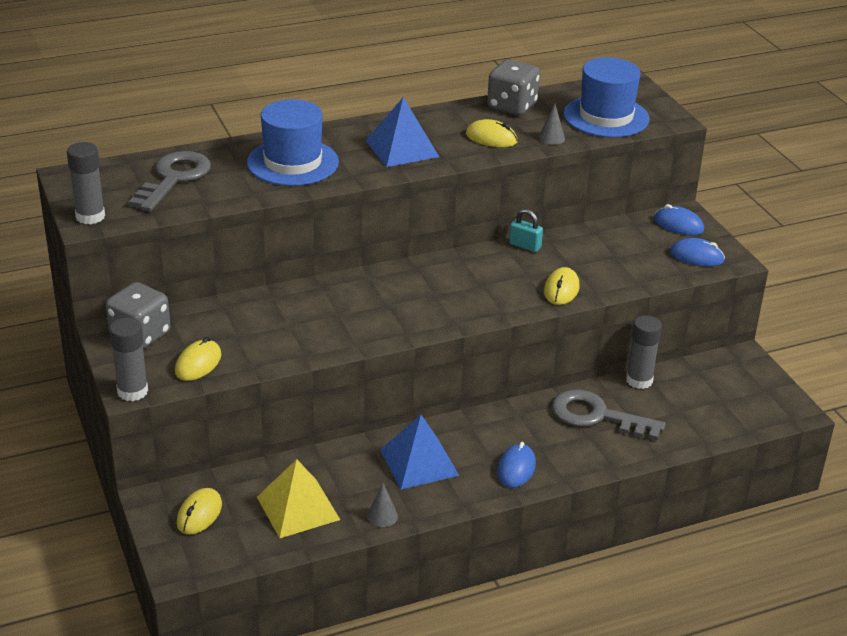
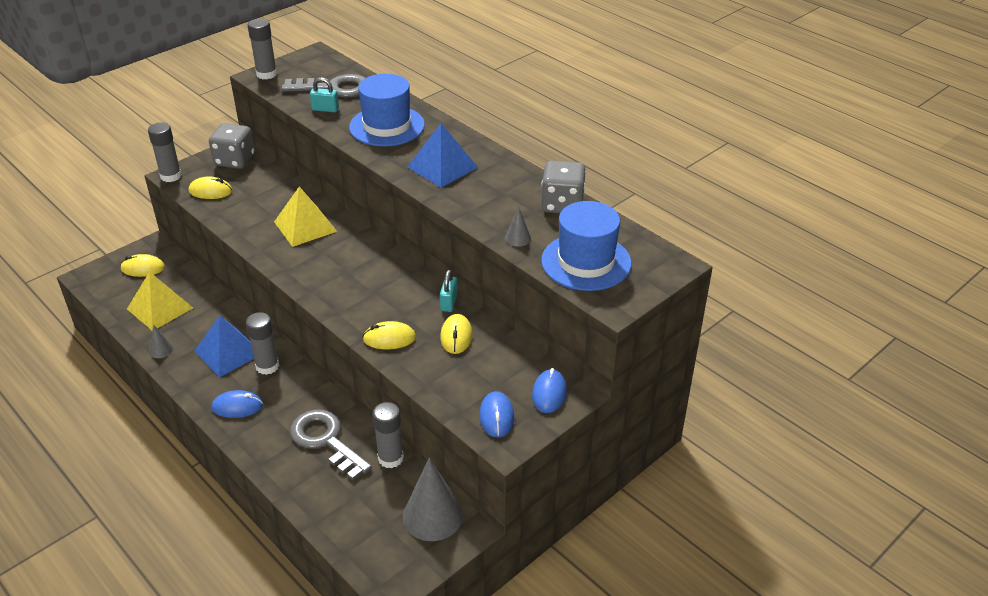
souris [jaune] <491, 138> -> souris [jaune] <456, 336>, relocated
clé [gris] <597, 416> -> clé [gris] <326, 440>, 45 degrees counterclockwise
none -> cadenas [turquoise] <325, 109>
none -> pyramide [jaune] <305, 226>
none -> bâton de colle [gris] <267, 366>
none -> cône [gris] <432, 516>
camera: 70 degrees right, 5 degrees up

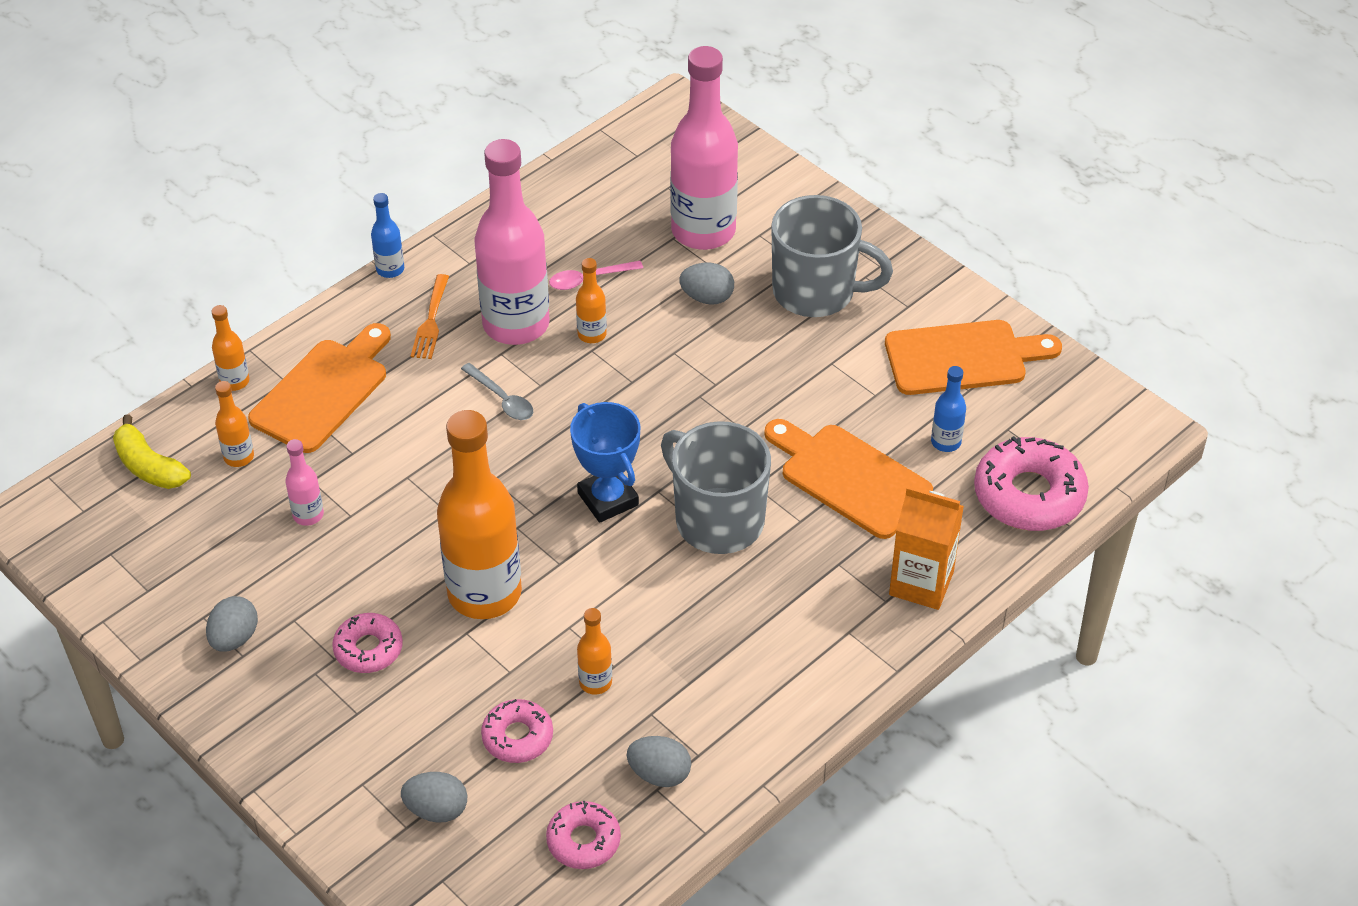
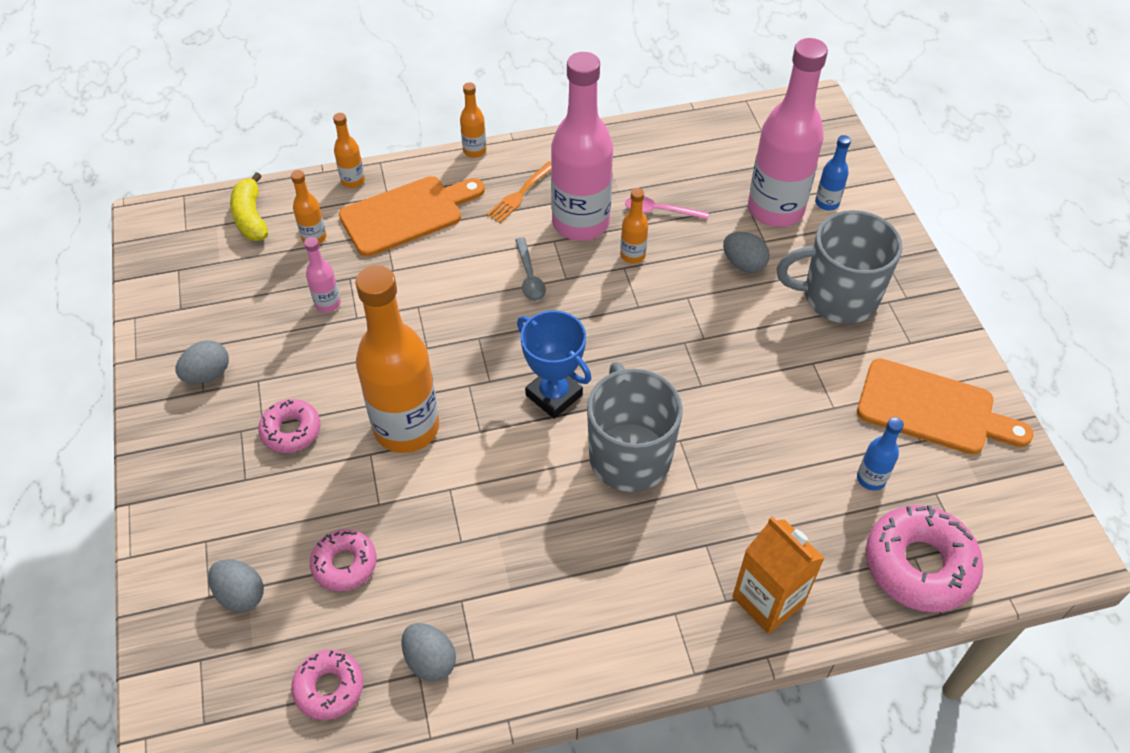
bouteille [bleu] <390, 269> -> bouteille [bleu] <827, 203>, relocated
tasse [gris] <816, 292> -> tasse [gris] <837, 297>, 135 degrees clockwise
trophée [bleu] <608, 499> -> trophée [bleu] <554, 395>, 45 degrees counterclockwise
planche à découper [orange] <849, 478> -> none
bouteille [orange] <595, 682> -> bouteille [orange] <474, 150>, relocated
camera: 30 degrees right, 5 degrees up

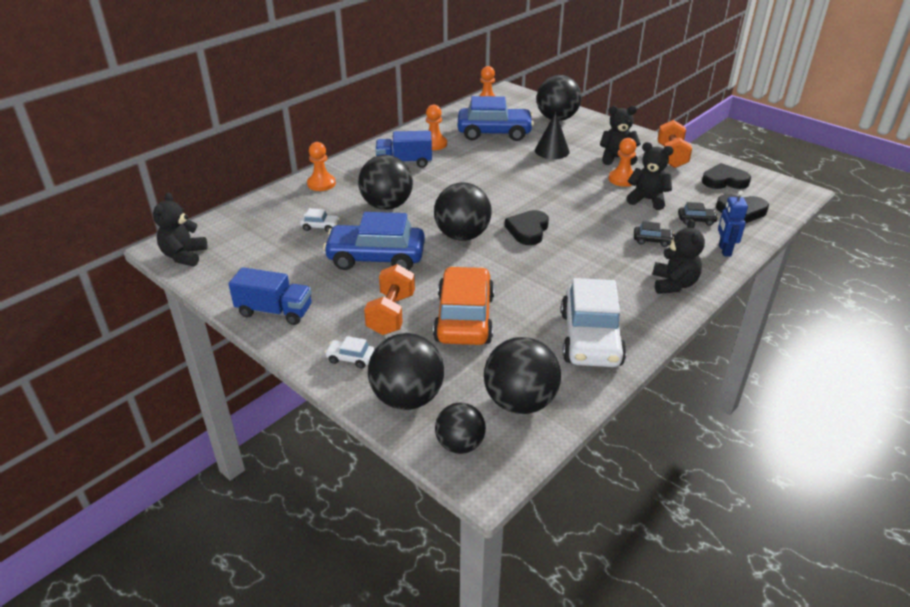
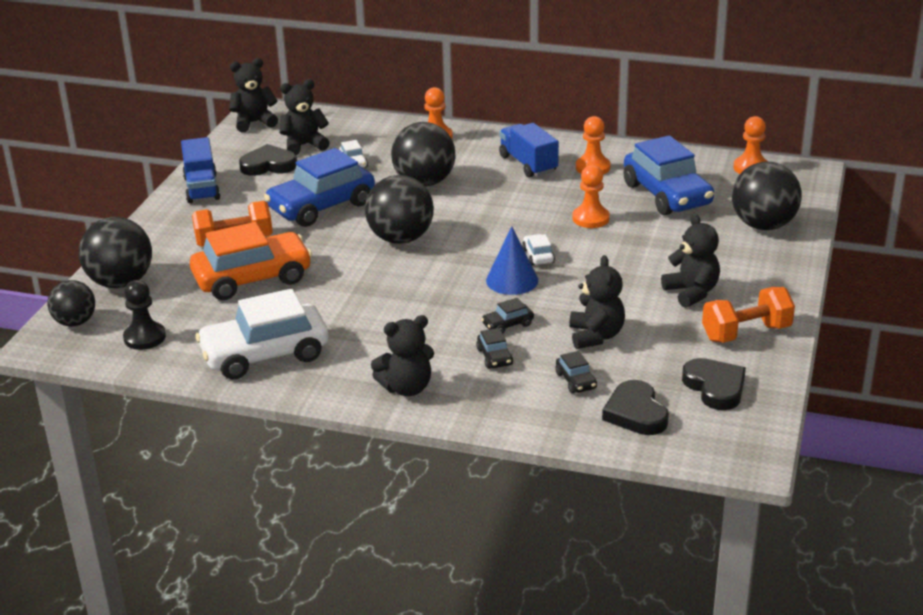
cône [noir] <552, 151> -> none
pion [orange] <622, 179> -> pion [orange] <590, 218>, relocated
robot [bleu] <724, 250> -> none
cœur [noir] <528, 230> -> cœur [noir] <268, 165>, relocated
voiture [bleu] <376, 257> -> voiture [bleu] <321, 206>, 105 degrees counterclockwise
voiture [blanc] <350, 358> -> voiture [blanc] <538, 256>, relocated
balle [noir] <520, 402> -> pion [noir] <144, 337>
none -> ours en peluche [noir] <304, 145>
none -> cône [bleu] <512, 280>
none -> voiture [noir] <507, 325>
camera: 65 degrees right, 5 degrees down

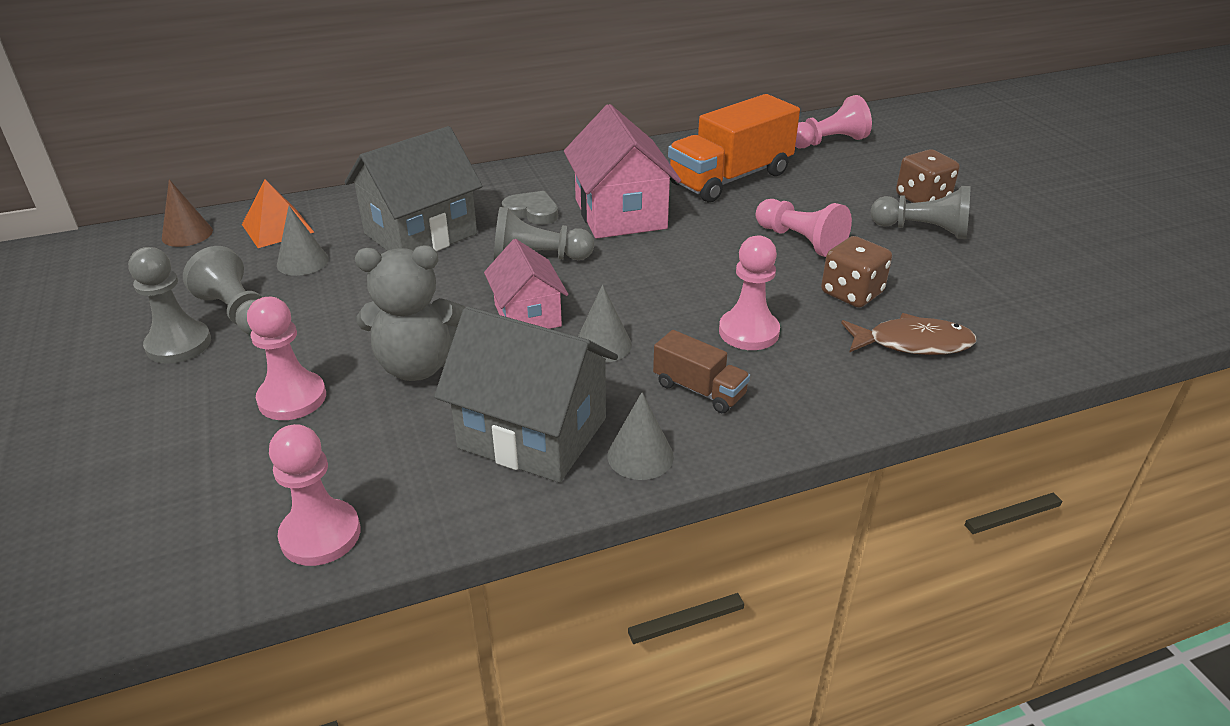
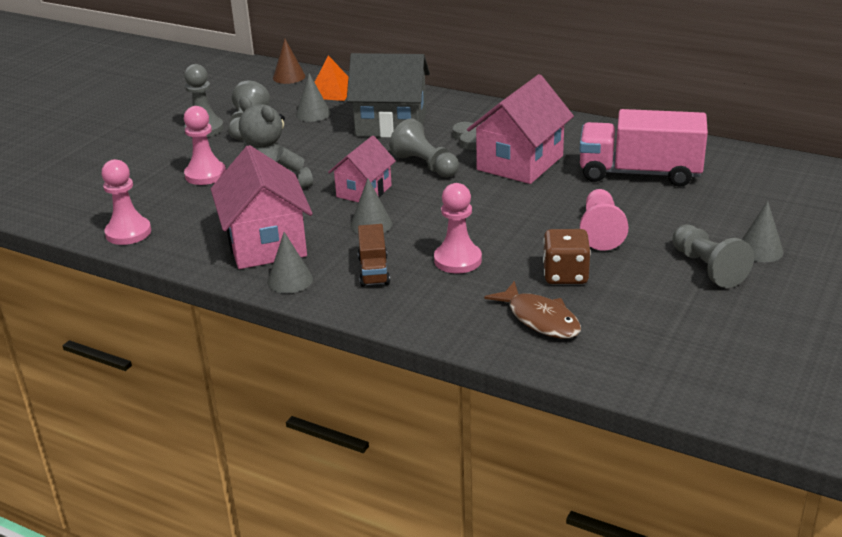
camion [orange] <730, 178> -> camion [rose] <639, 173>
pion [rose] <828, 142> -> none
dé [marron] <922, 198> -> cône [gris] <760, 250>
maison [gris] <533, 433> -> maison [rose] <266, 243>
camera: 50 degrees right, 5 degrees down

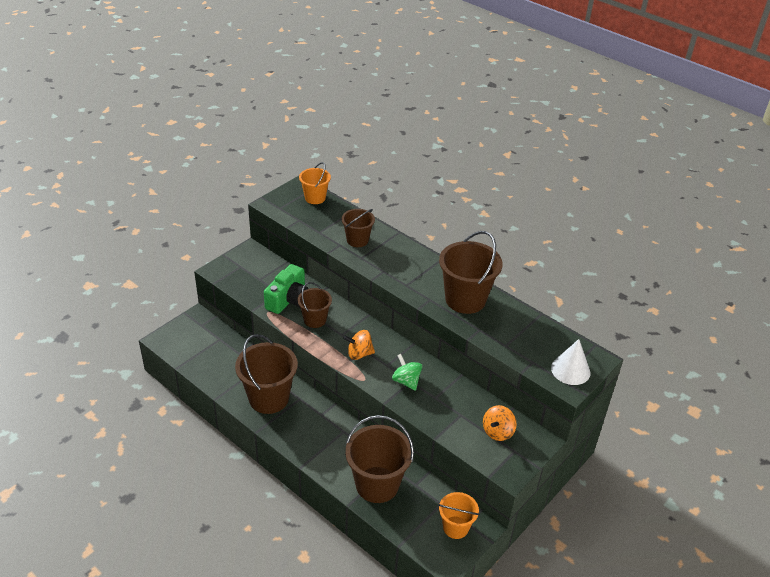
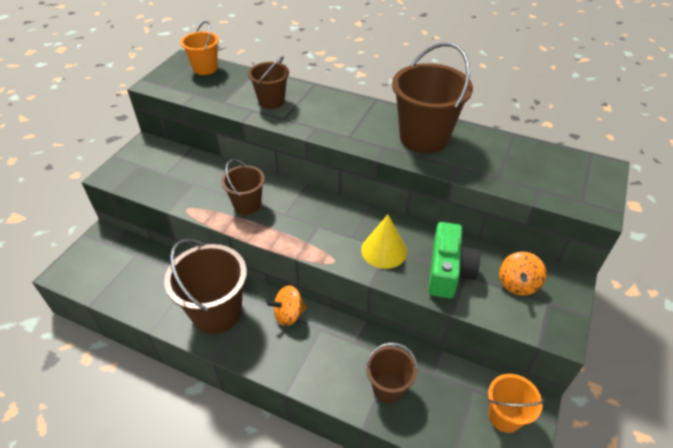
appareil photo [vert] <288, 299> -> appareil photo [vert] <448, 271>, relocated
toupie [orange] <359, 354> -> toupie [orange] <288, 314>, relocated
cône [blanc] <570, 370> -> none
toupie [vert] <406, 381> -> cône [jaune] <384, 250>
seau [marron] <377, 484> -> seau [marron] <388, 387>, x0.58
camera: 15 degrees left, 5 degrees up

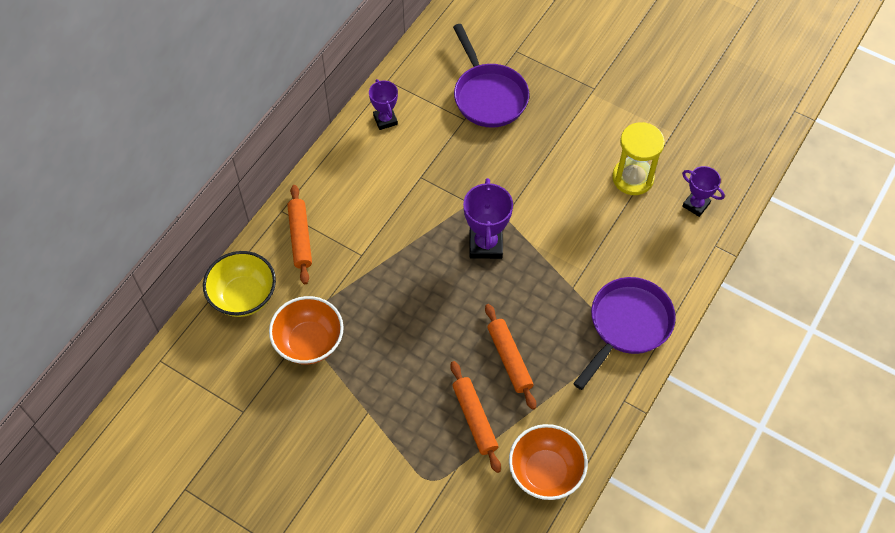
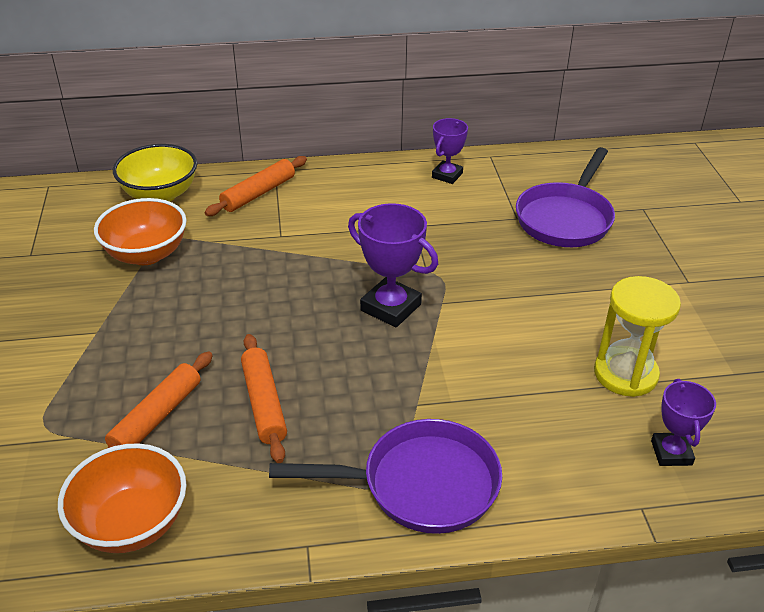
trophée [violet] <485, 244> -> trophée [violet] <390, 307>, 75 degrees clockwise
rouleau à pâtisserie [orange] <509, 359> -> rouleau à pâtisserie [orange] <264, 403>, 45 degrees counterclockwise
camera: 50 degrees right, 20 degrees down

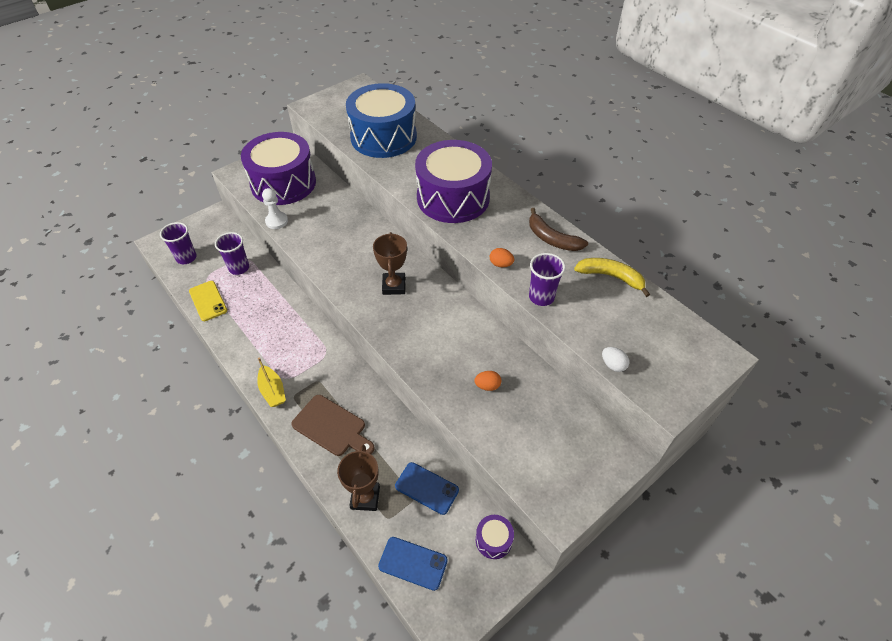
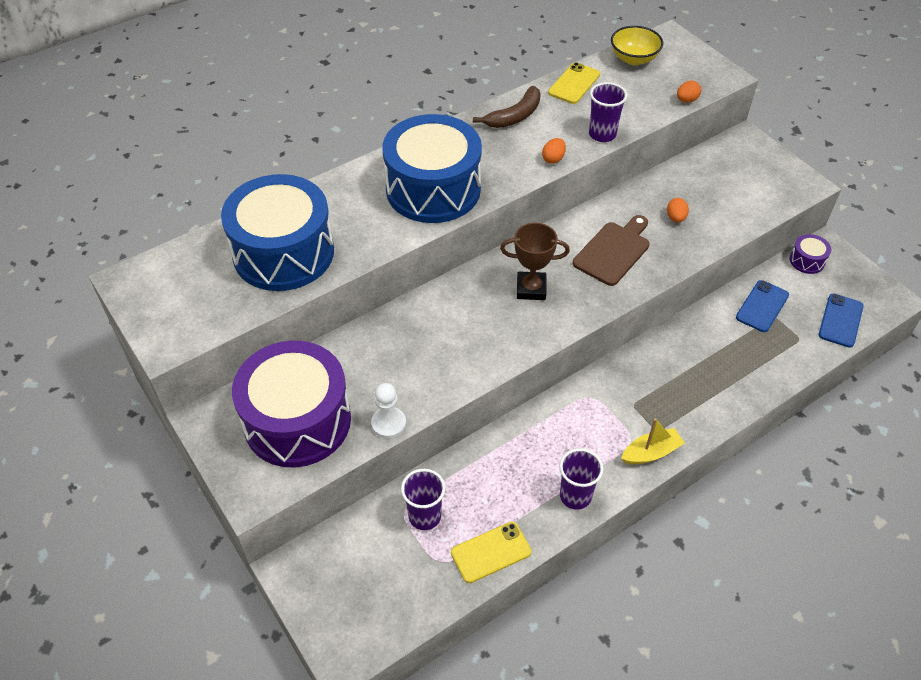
tambour [violet] <453, 198> -> tambour [bleu] <433, 189>
gobelet [violet] <186, 258> -> gobelet [violet] <575, 496>, relocated
banane [jaune] <611, 277> -> téléphone [jaune] <574, 84>
œuf [blanc] <613, 365> -> œuf [orange] <686, 100>
planche à découper [marron] <332, 427> -> planche à découper [marron] <613, 251>, relocated
trophée [marron] <365, 497> -> none
none -> bol [jaune] <633, 59>
camera: 85 degrees left, 0 degrees up

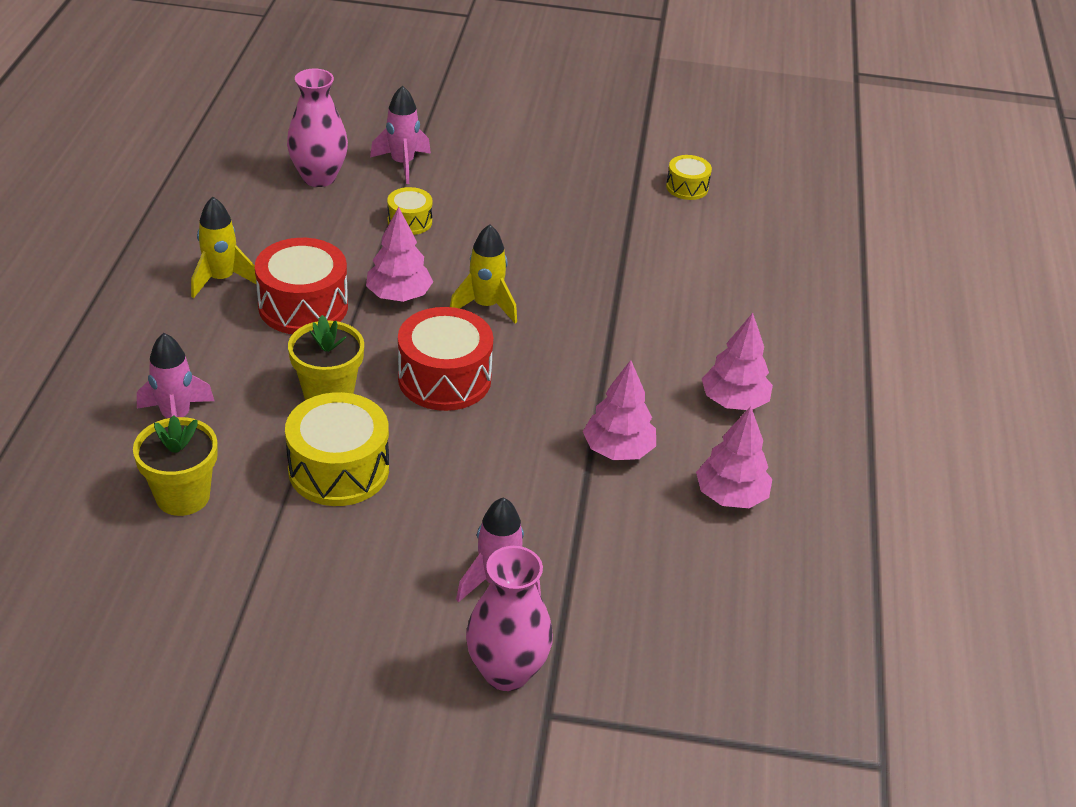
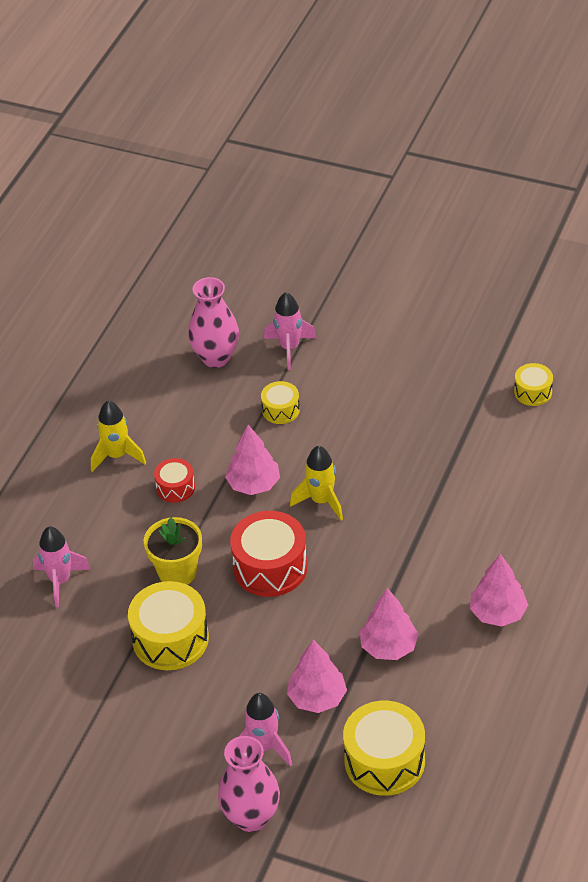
tambour [rouge] <303, 306> -> tambour [rouge] <175, 487>, x0.54
arbre [rose] <730, 496> -> arbre [rose] <317, 698>, relocated
pot de fleurs [jaune] <183, 496> -> none
none -> tambour [jaune] <384, 761>
camera: 20 degrees right, 5 degrees up

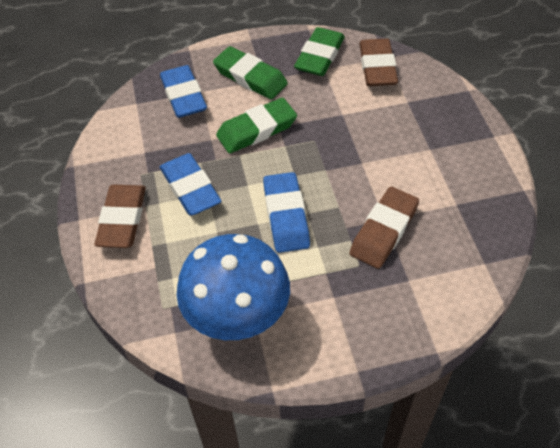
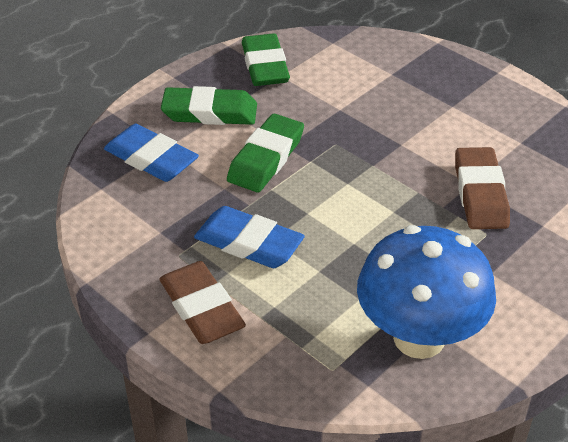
gomme [marron] <377, 67> -> none
gomme [bleu] <286, 216> -> none
camera: 35 degrees left, 10 degrees down

